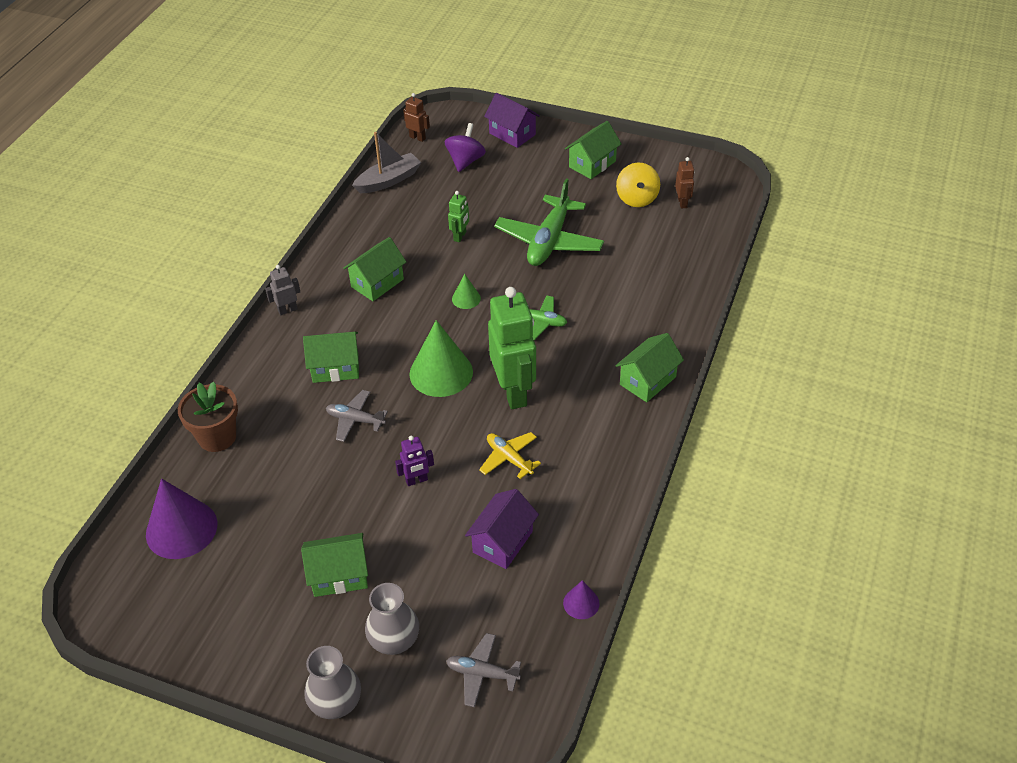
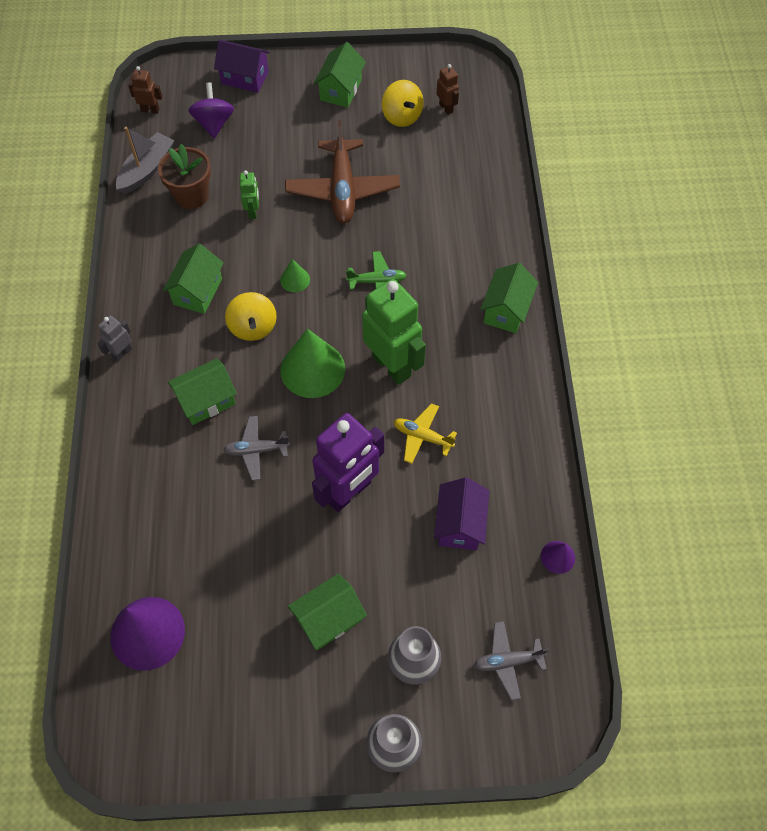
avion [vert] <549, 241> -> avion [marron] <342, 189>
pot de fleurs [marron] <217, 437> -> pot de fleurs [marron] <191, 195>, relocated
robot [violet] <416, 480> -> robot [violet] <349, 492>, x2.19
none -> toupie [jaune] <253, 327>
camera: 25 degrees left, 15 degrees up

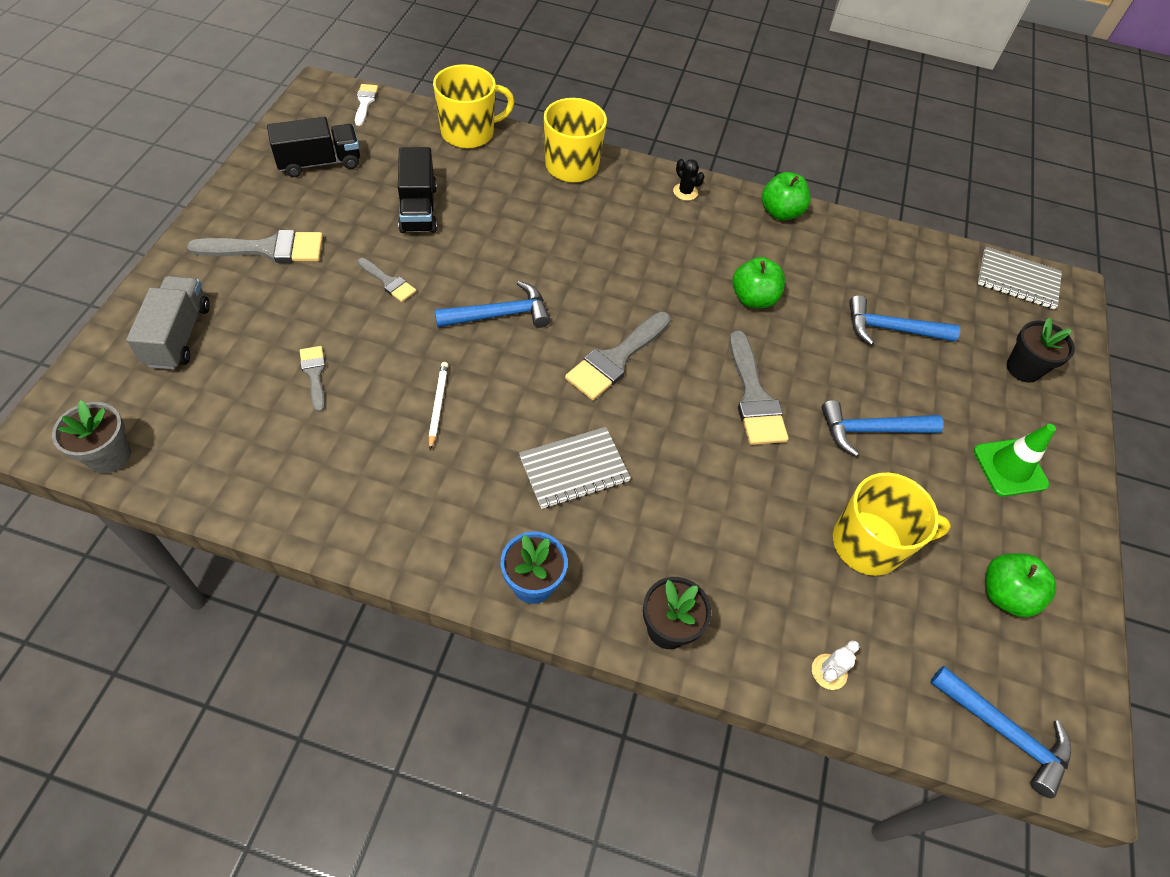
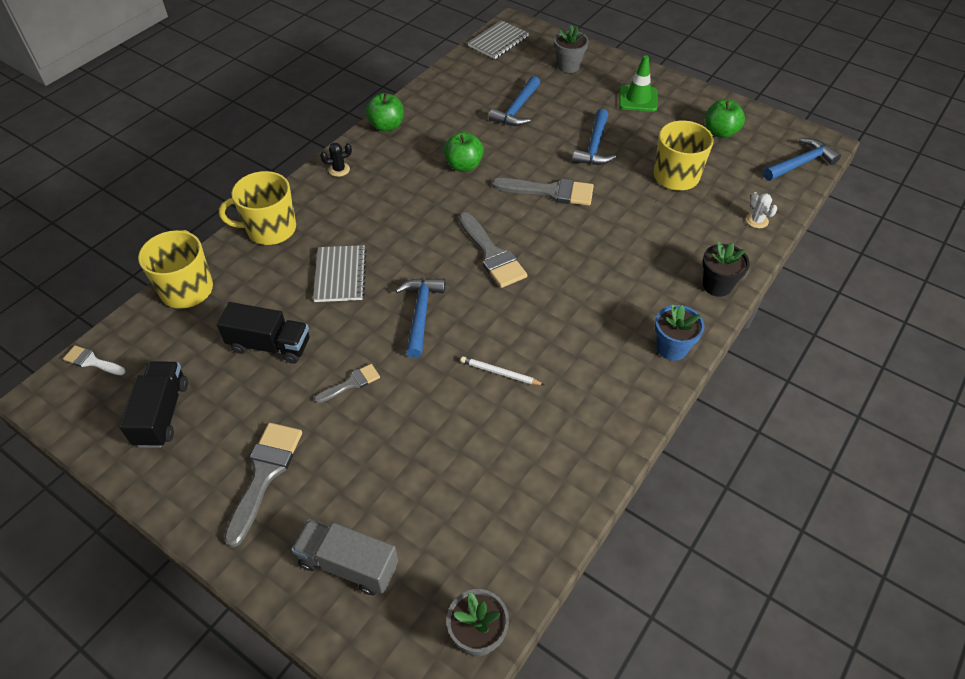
pot de fleurs [noir] <1023, 368> -> pot de fleurs [gris] <568, 66>
pinceau [gris] <314, 374> -> none
carnet [gris] <574, 469> -> carnet [gris] <340, 275>, relocated
camera: 65 degrees left, 5 degrees down

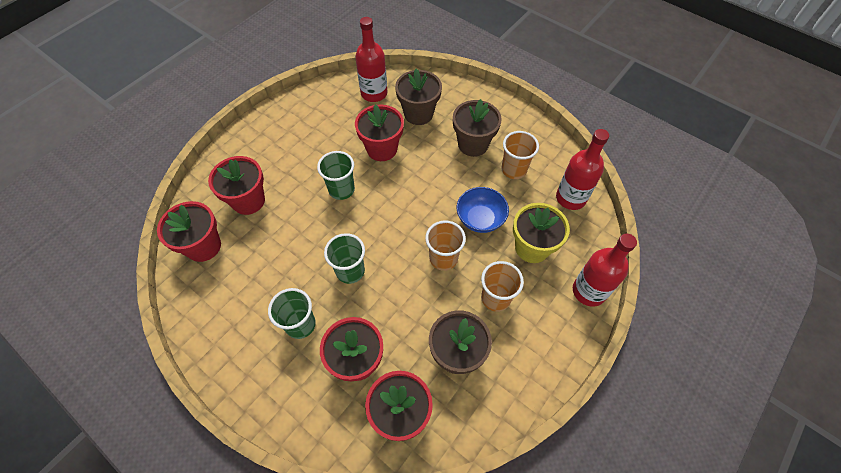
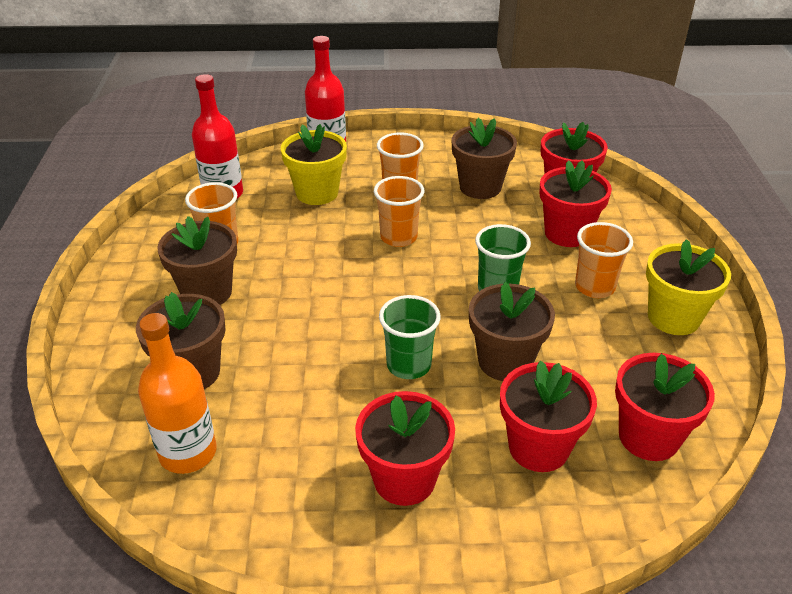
bouteille [rouge] <374, 93> -> bouteille [orange] <188, 452>
pot de fleurs [rouge] <382, 149> -> pot de fleurs [rouge] <404, 479>, relocated
bol [bleu] <480, 219> -> none
gobelet [vert] <300, 324> -> gobelet [orange] <594, 287>
none -> pot de fleurs [jaune] <673, 317>
none -> pot de fleurs [marron] <505, 361>
camera: 130 degrees left, 20 degrees down

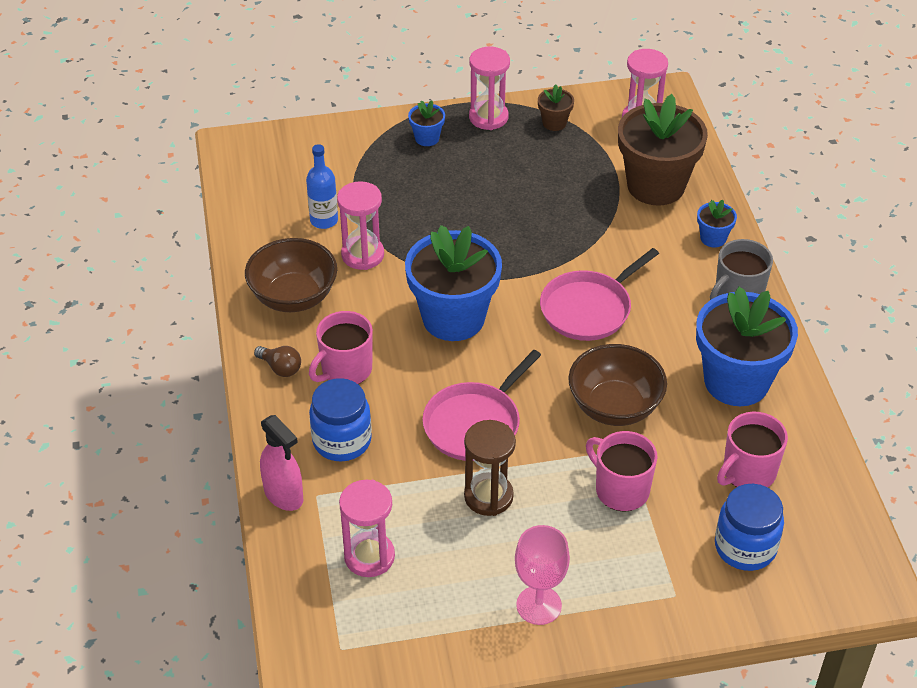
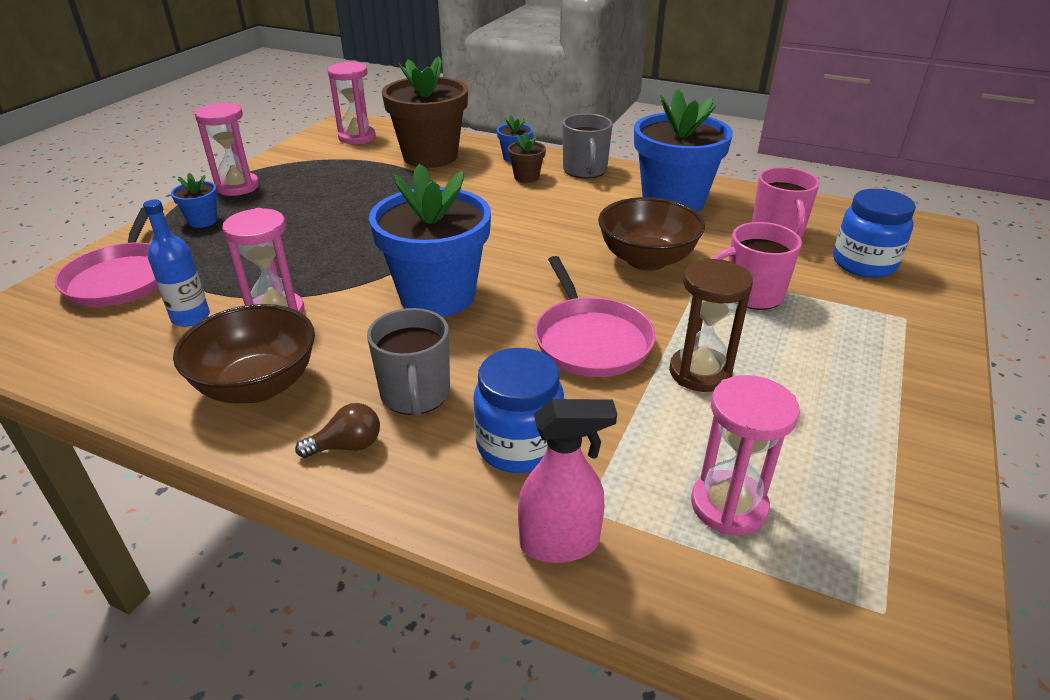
pot de fleurs [marron] <554, 123> -> pot de fleurs [marron] <526, 177>, relocated
poêle [rose] <589, 308> -> poêle [rose] <122, 278>, relocated
tasse [rose] <345, 370> -> tasse [gris] <415, 394>
verre à pied [rose] <539, 605> -> none
camera: 55 degrees left, 10 degrees down

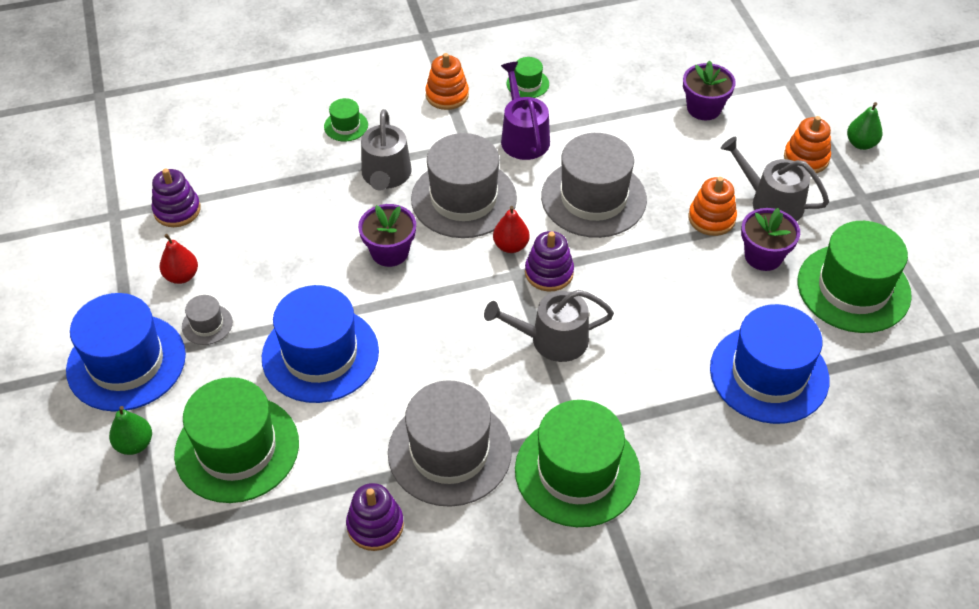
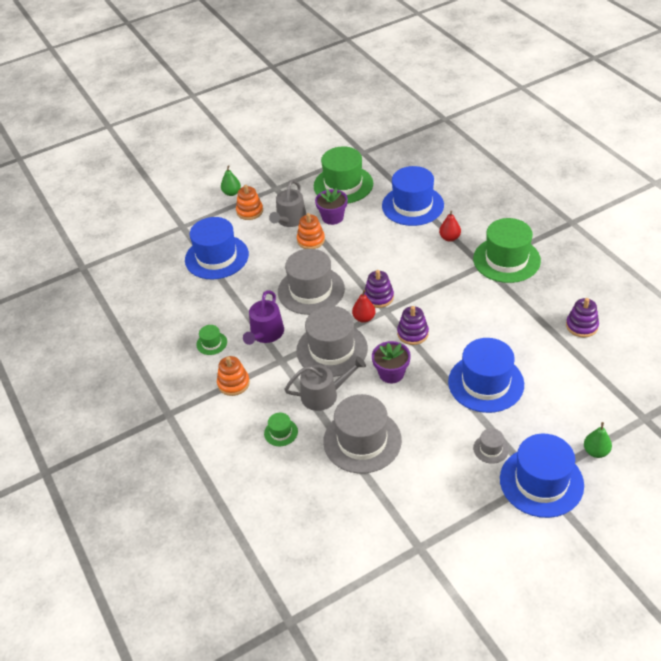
pot de fleurs [violet] <704, 108> -> chapeau [bleu] <216, 257>
arrosoir [violet] <523, 137> -> arrosoir [violet] <265, 334>, 45 degrees counterclockwise
jouet à empiler [violet] <177, 210> -> jouet à empiler [violet] <412, 333>, relocated
poire [rouge] <182, 276> -> poire [rouge] <449, 238>, relocated
arrosoir [gris] <552, 340> -> none
chapeau [vert] <237, 448> -> none
chapeau [gris] <449, 452> -> chapeau [gris] <362, 441>, relocated
camera: 100 degrees left, 5 degrees down

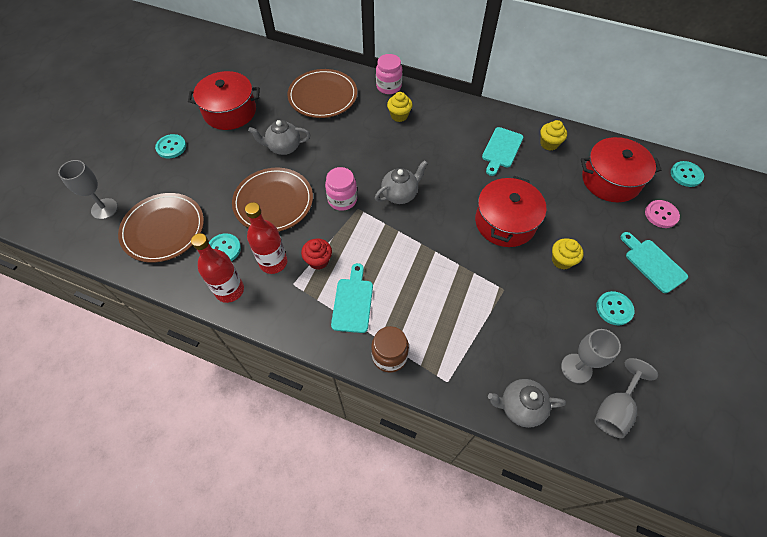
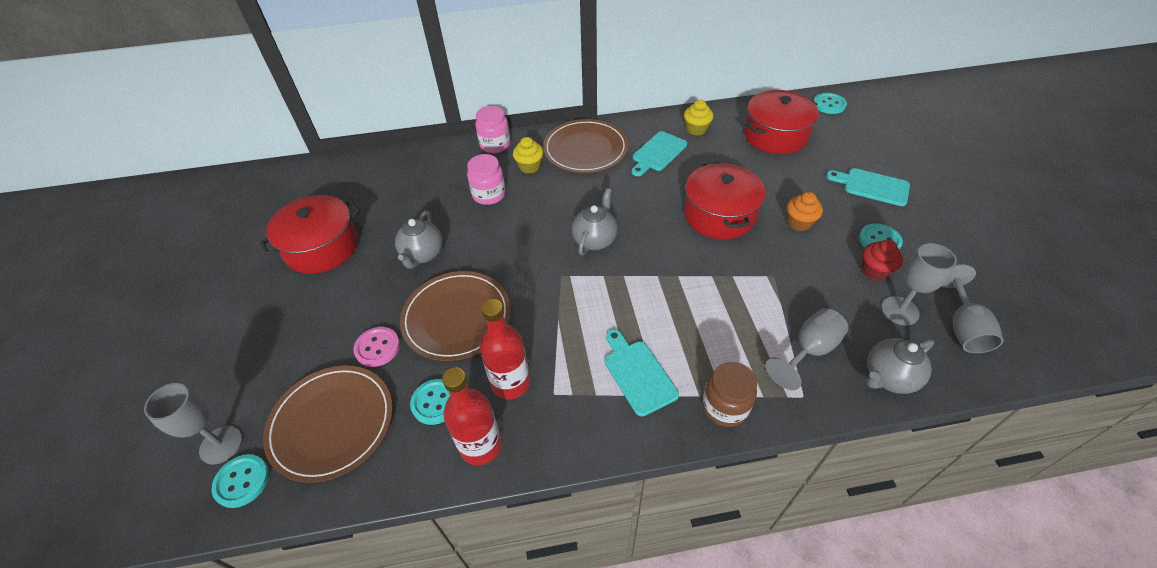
assiette [marron] <323, 96> -> assiette [marron] <585, 149>, relocated
théière [gris] <283, 147> -> théière [gris] <422, 255>, 45 degrees counterclockwise
planche à découper [turquoise] <501, 149> -> planche à découper [turquoise] <658, 153>, 45 degrees clockwise
bouton [turquoise] <171, 147> -> bouton [turquoise] <242, 481>, relocated
bocal [rose] <342, 200> -> bocal [rose] <489, 194>, relocated
bouton [rose] <661, 215> -> bouton [rose] <377, 347>, relocated
muffin [rouge] <318, 260> -> muffin [rouge] <874, 271>, relocated
muffin [jaune] <562, 260> -> muffin [orange] <799, 223>
none -> verre à pied [gris] <809, 350>
camera: 30 degrees left, 10 degrees down

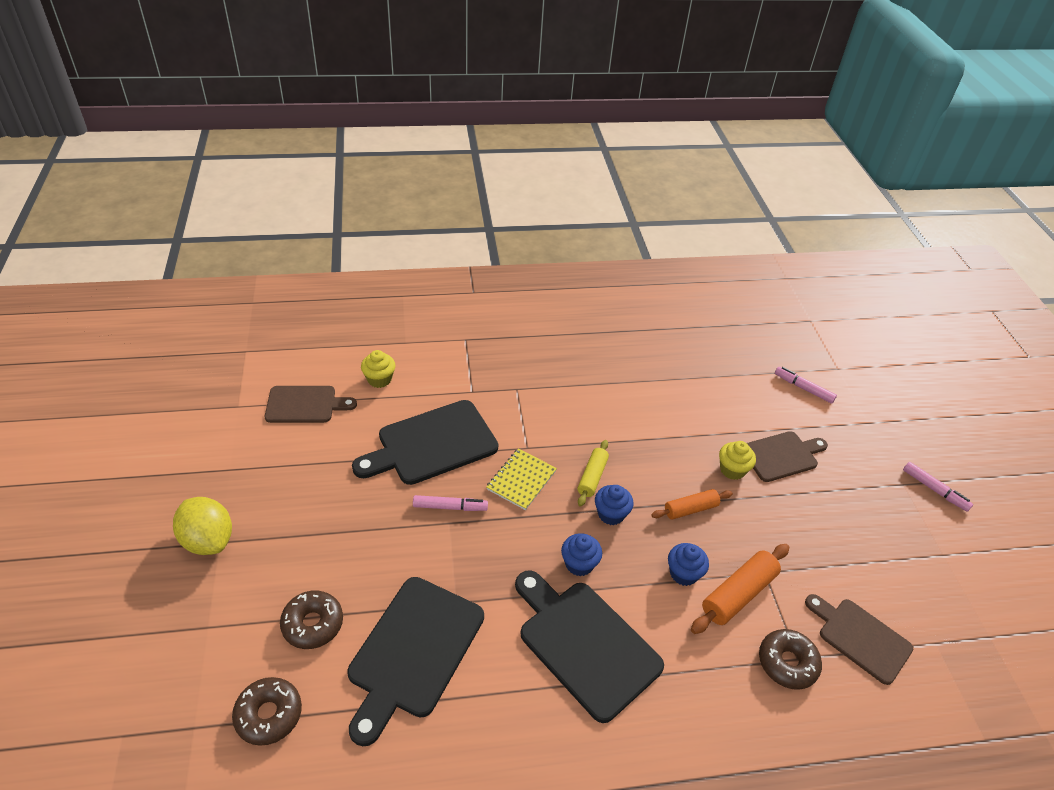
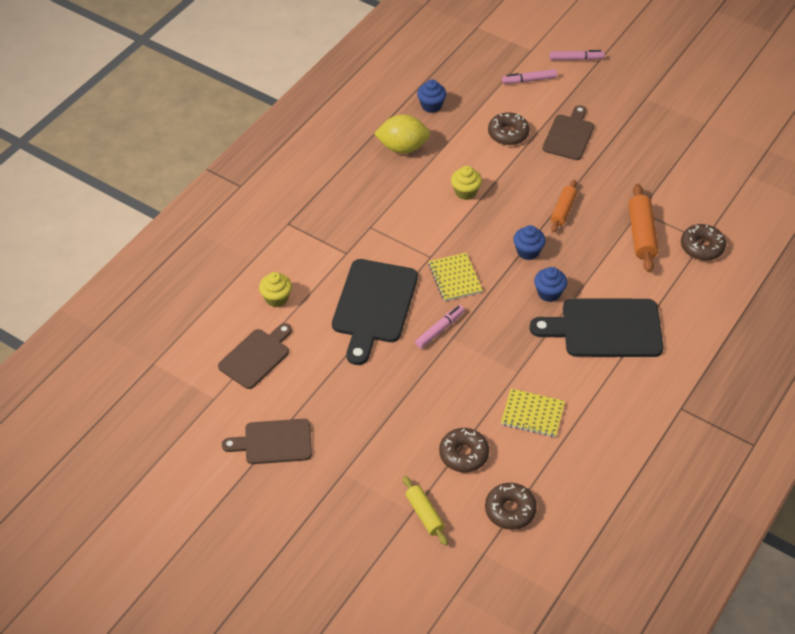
rouleau à pâtisserie [jaune] <592, 477> -> rouleau à pâtisserie [jaune] <424, 514>, relocated
muffin [jaune] <732, 470> -> muffin [jaune] <465, 192>, relocated
feutre [rose] <934, 490> -> feutre [rose] <576, 59>, relocated
citron [jaune] <208, 540> -> citron [jaune] <402, 147>, relocated
muffin [bleu] <683, 573> -> muffin [bleu] <431, 106>, relocated
planche à découper [noir] <413, 651> -> carnet [jaune] <532, 414>
planche à découper [marron] <860, 638> -> planche à découper [marron] <274, 442>, relocated
none -> beignet [marron] <508, 134>
camera: 45 degrees left, 5 degrees up

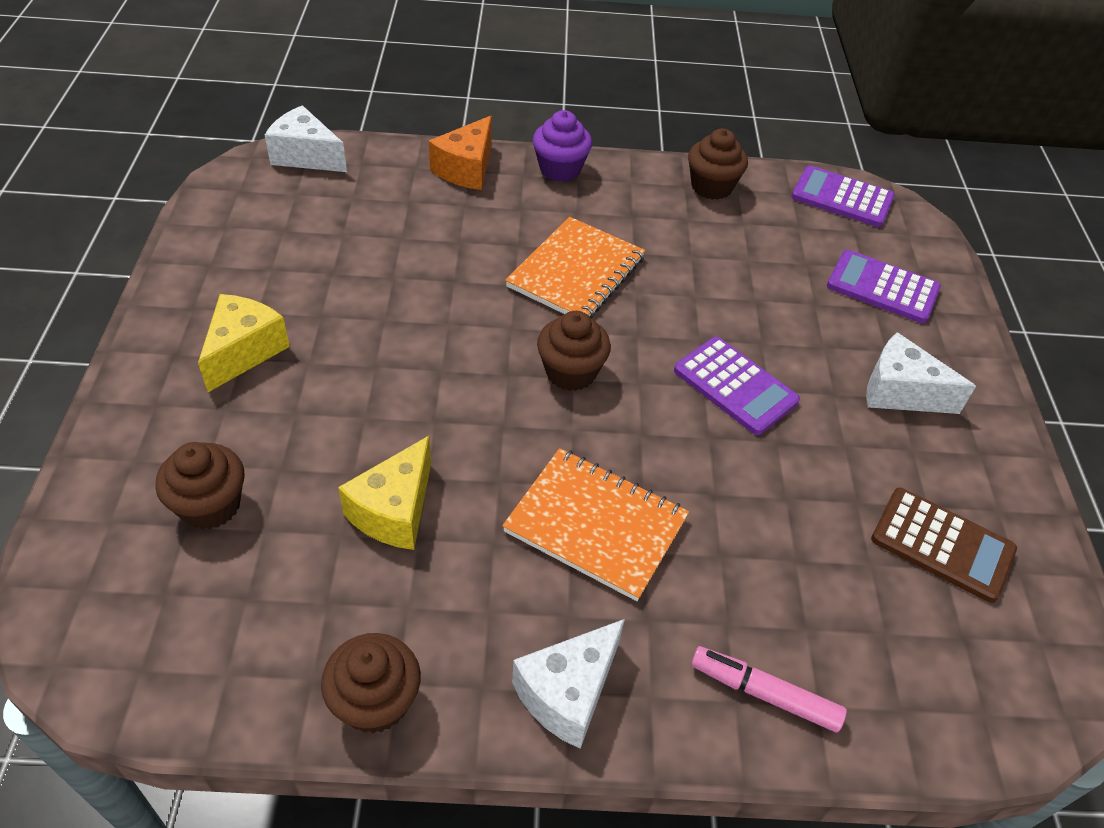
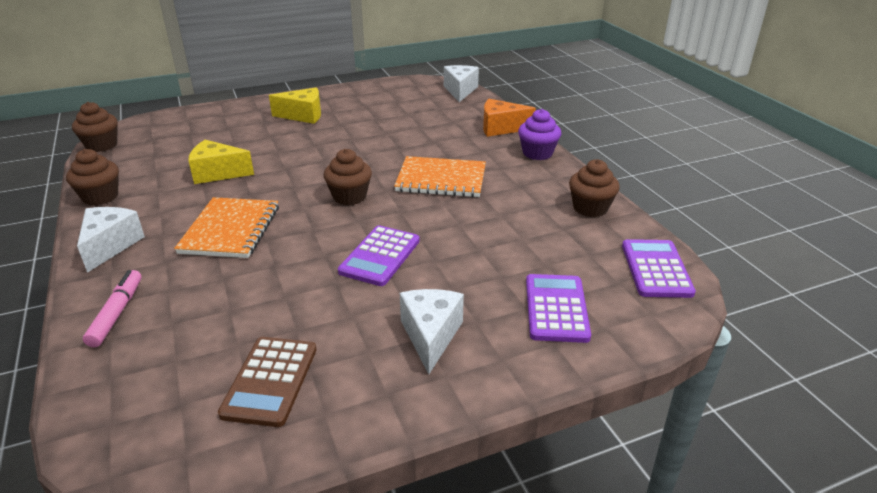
muffin [marron] <210, 505> -> muffin [marron] <101, 145>, relocated
fromage [blanc] <568, 693> -> fromage [blanc] <110, 246>, 75 degrees clockwise
camera: 70 degrees right, 15 degrees down

